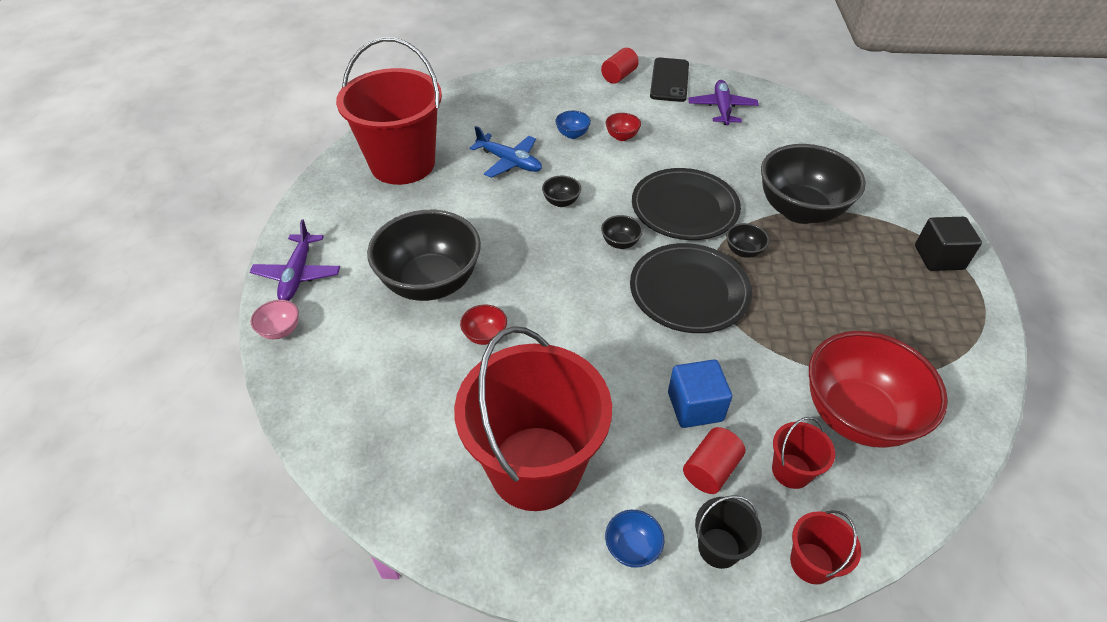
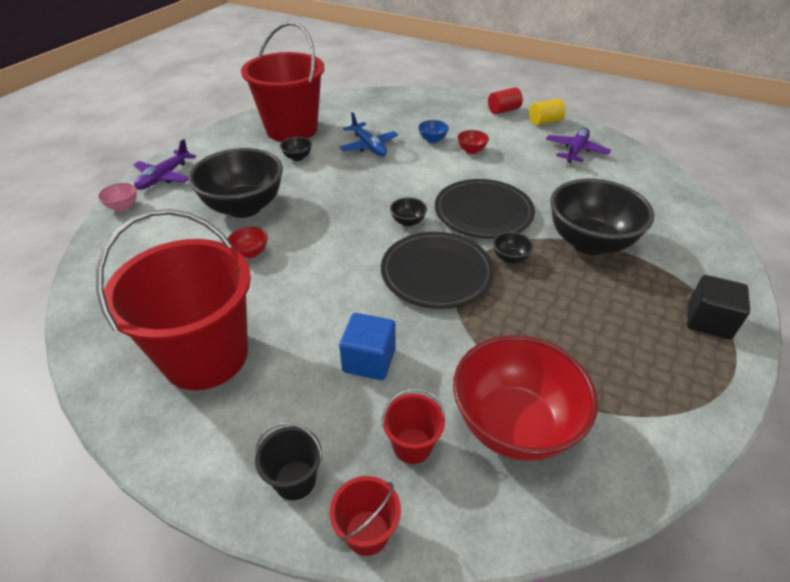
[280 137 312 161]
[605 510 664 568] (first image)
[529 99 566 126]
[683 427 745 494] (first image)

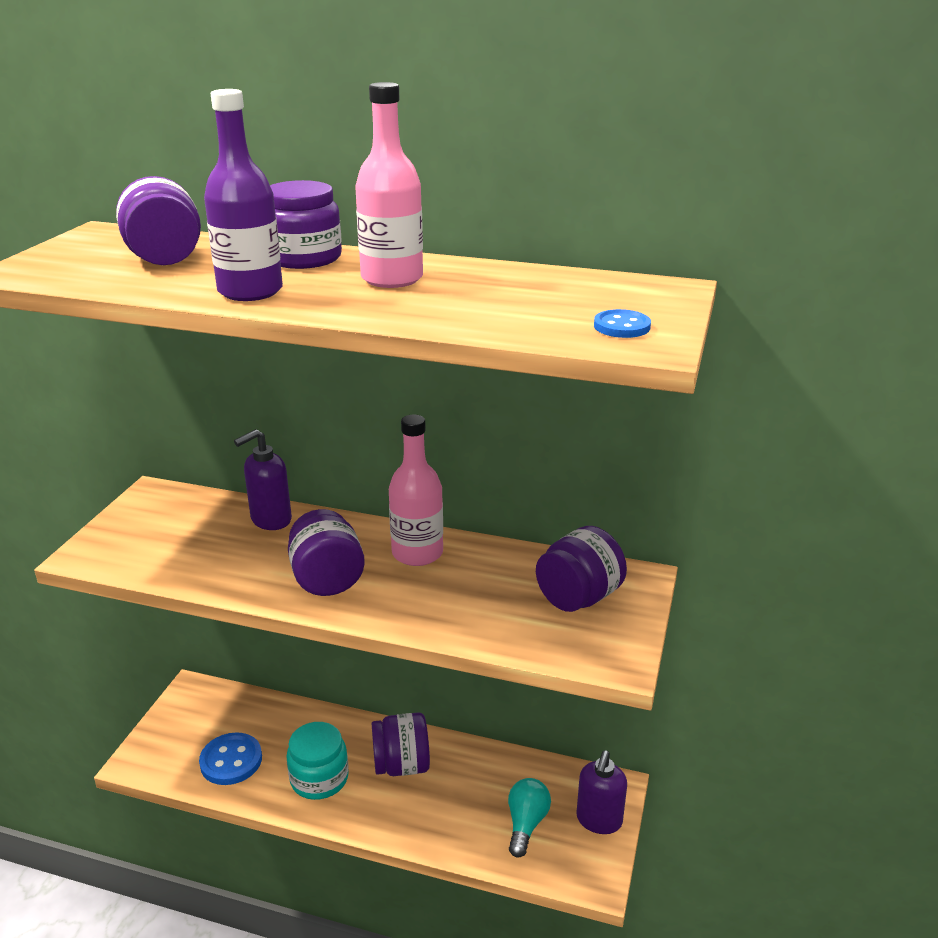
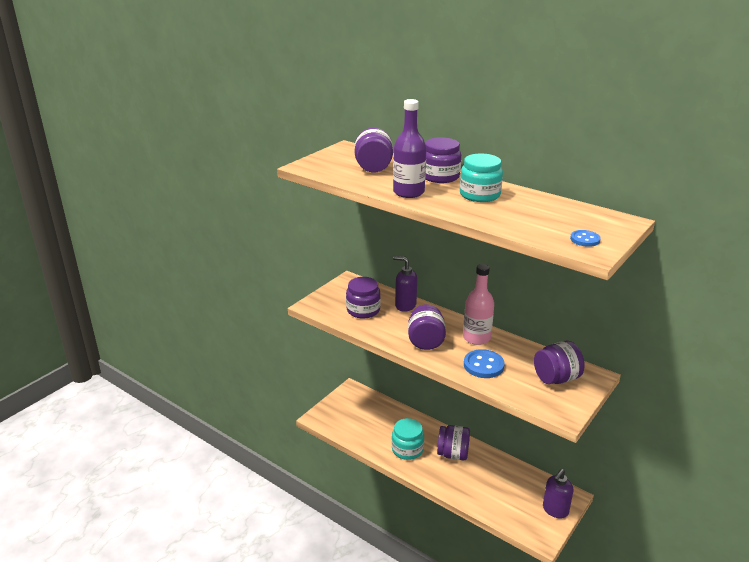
[464 349 505 378]
[393 256 417 312]
[460 153 503 202]
[508 778 551 858] (first image)
[346 277 381 318]

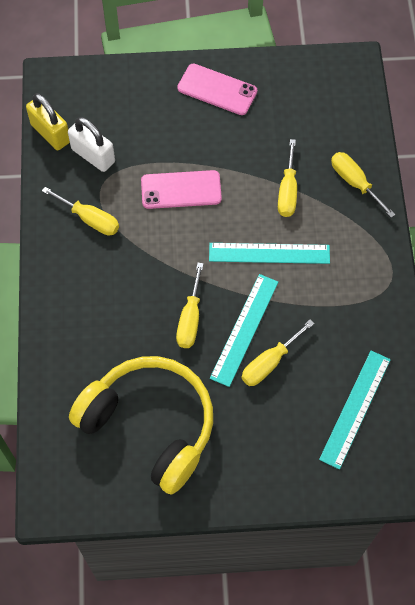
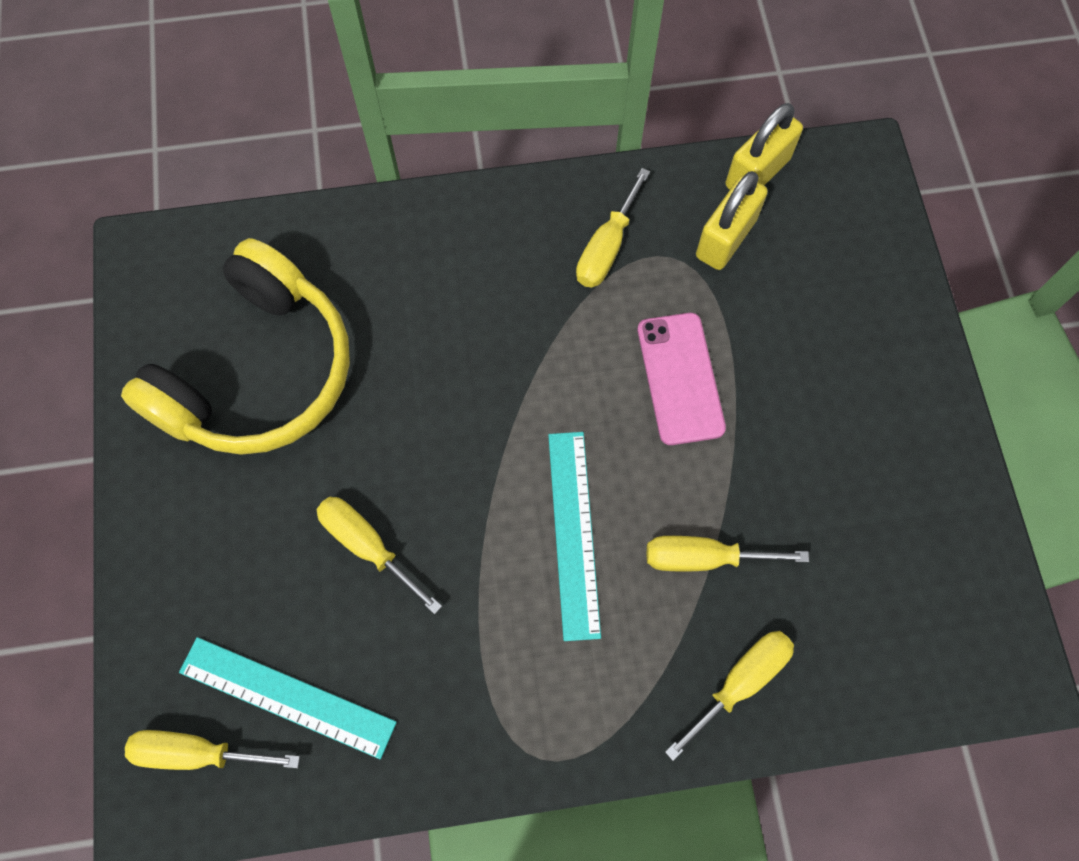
[696 171 768 270]
[125 730 300 770]
[177 64 257 115] (first image)
[210 274 278 387] (first image)

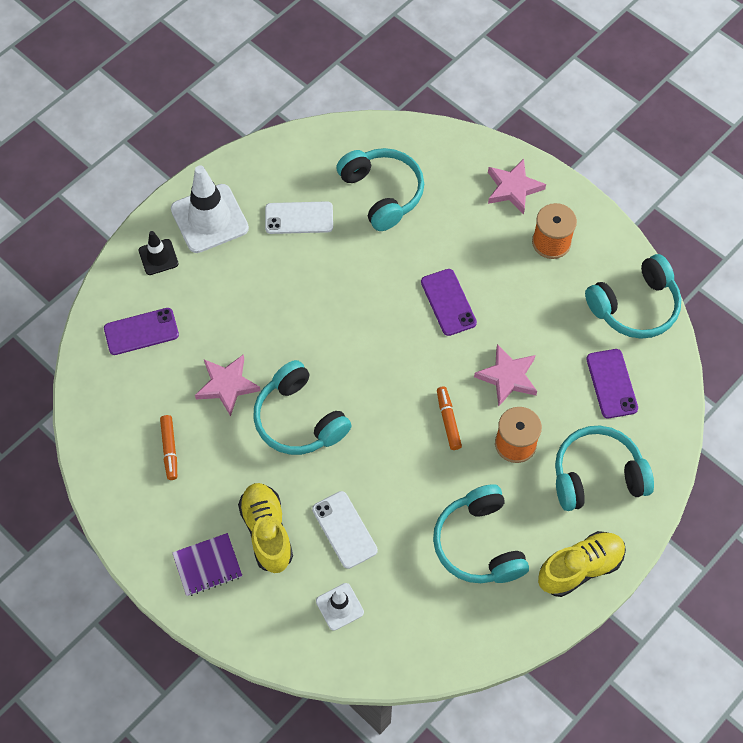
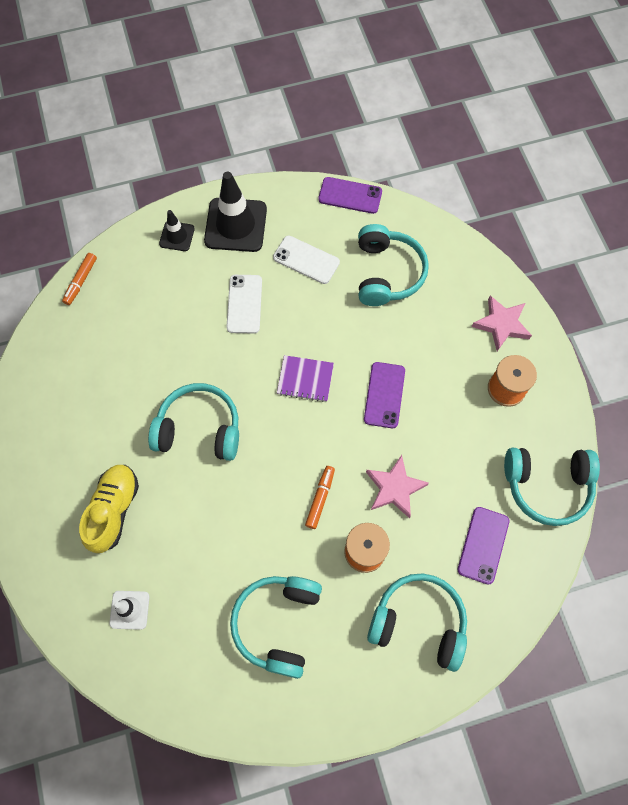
[318 177 382 214]
[62 253 97 305]
[204 172 267 252]
[277 355 334 402]
[195 354 261 416] (first image)
[148 383 239 461]
[227 275 262 333]
[538 531 626 597] (first image)

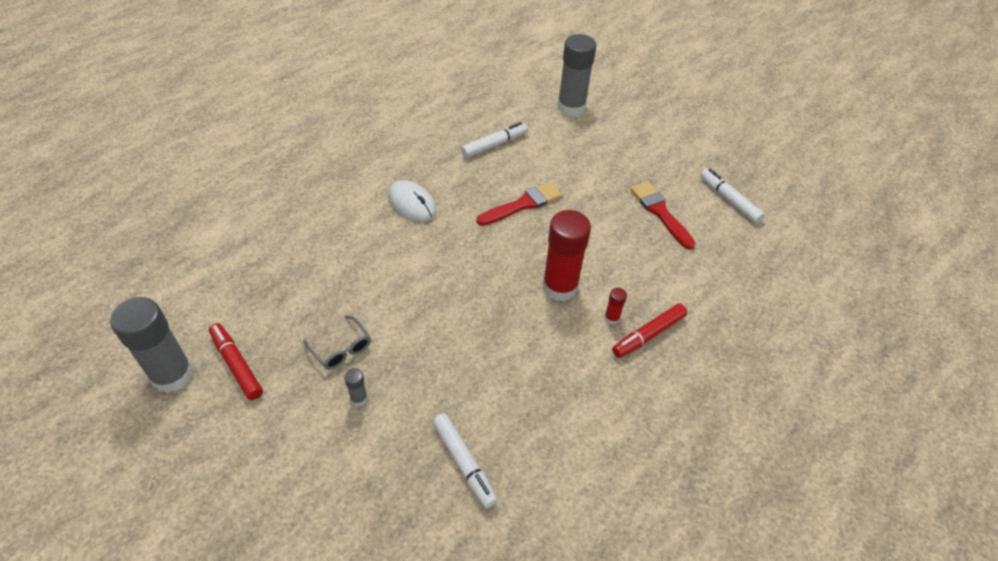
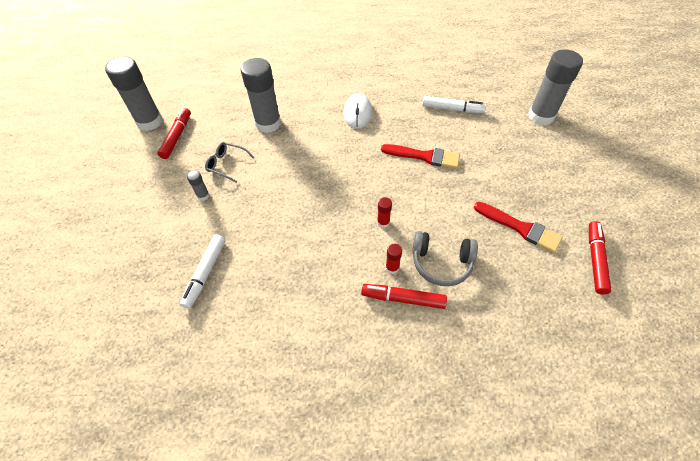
[205 142 254 183]
[377 197 392 228]
[474 202 563 253]
[589 221 612 295]
[241 58 281 133]
[412 231 478 286]

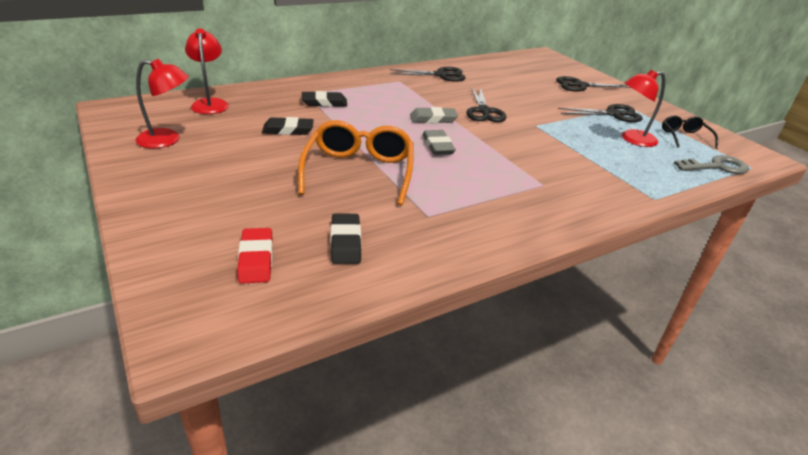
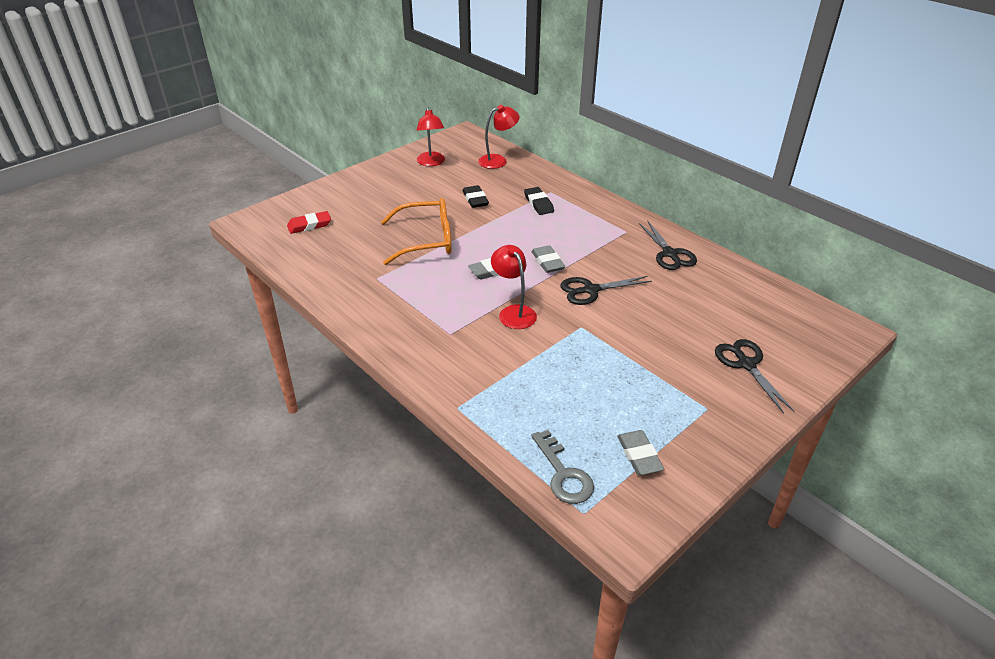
[331 214 361 264] (first image)
[558 104 643 122] (first image)
[491 245 537 329]
[617 430 664 475]

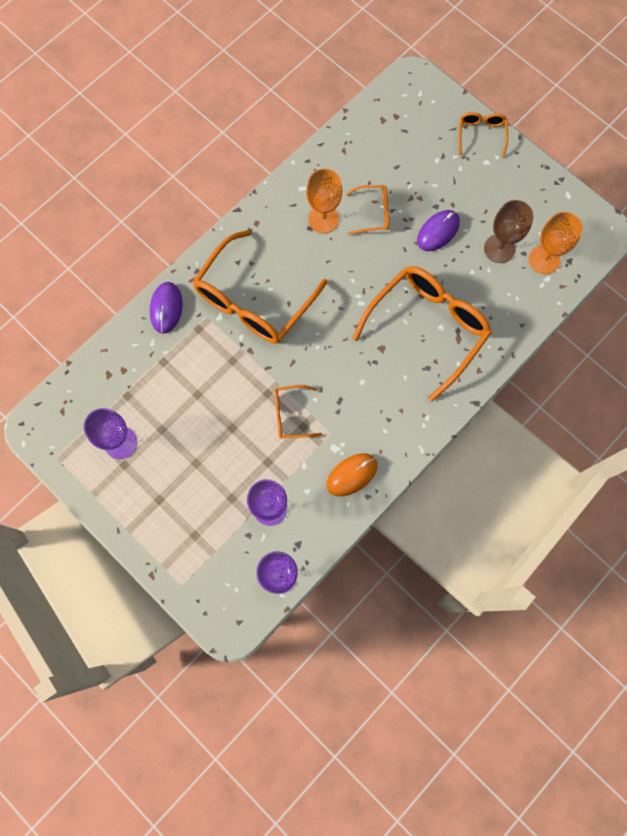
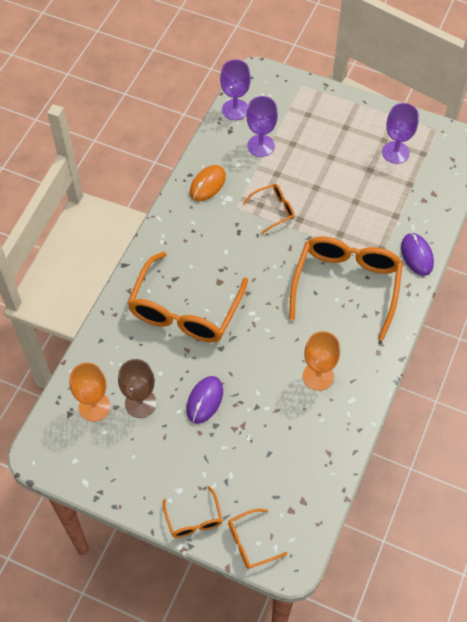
[228 509 287 569]

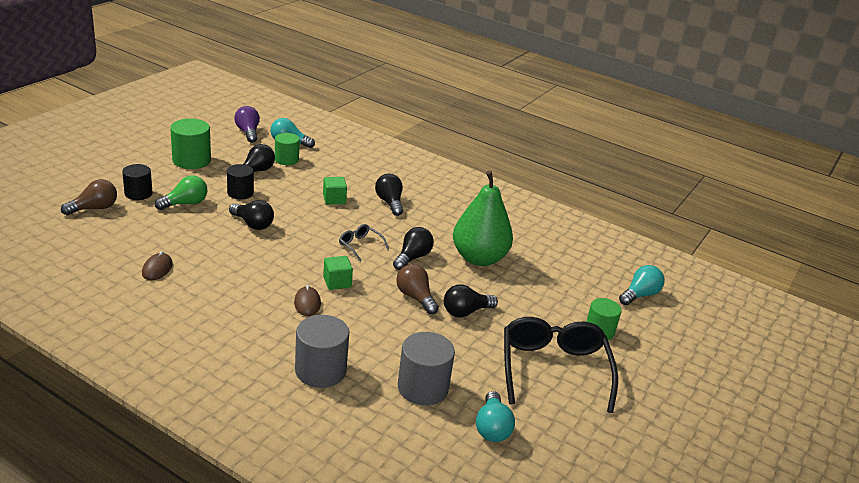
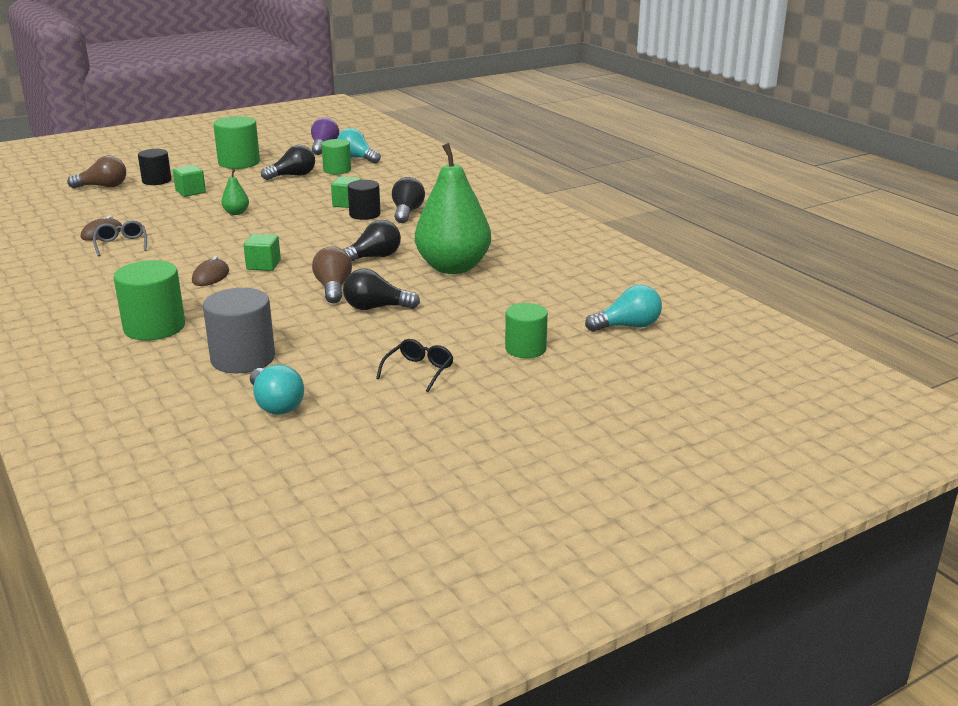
[173 165 206 197]
[348 180 381 220]
[221 169 249 215]
[114 260 185 340]
[93 221 147 256]
[250 365 304 415]
[376 339 454 392]

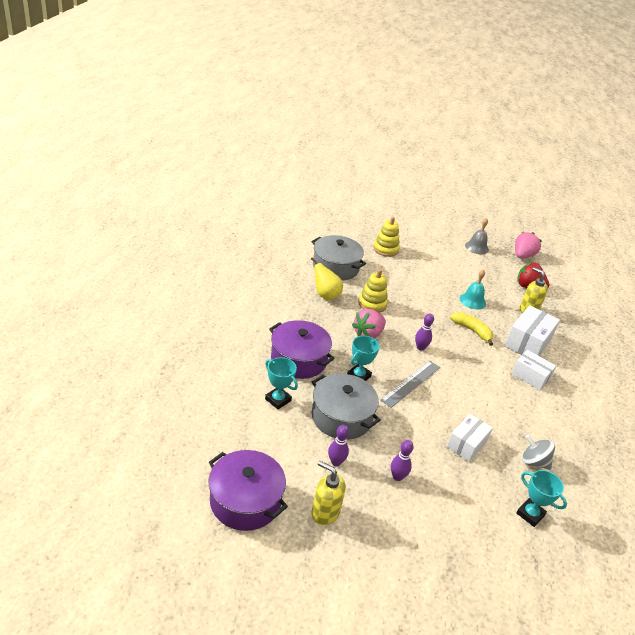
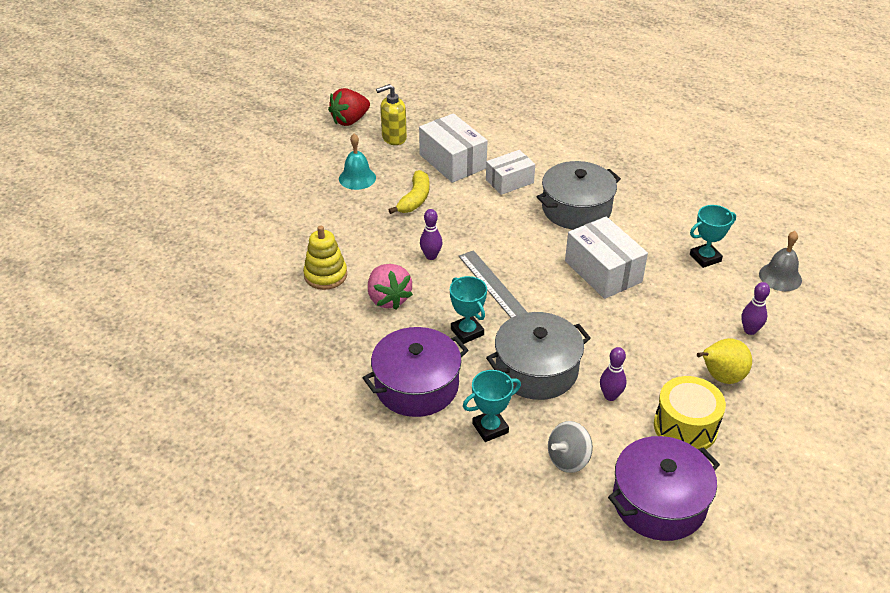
[537 161 621 230]
[697 338 752 384]
[654 376 726 449]
[373 217 400 257] (first image)
[741 282 770 335]
[565 217 648 299]
[389 170 429 214]
[759 231 802 291]
[515 232 542 258] (first image)
[548 421 593 473]

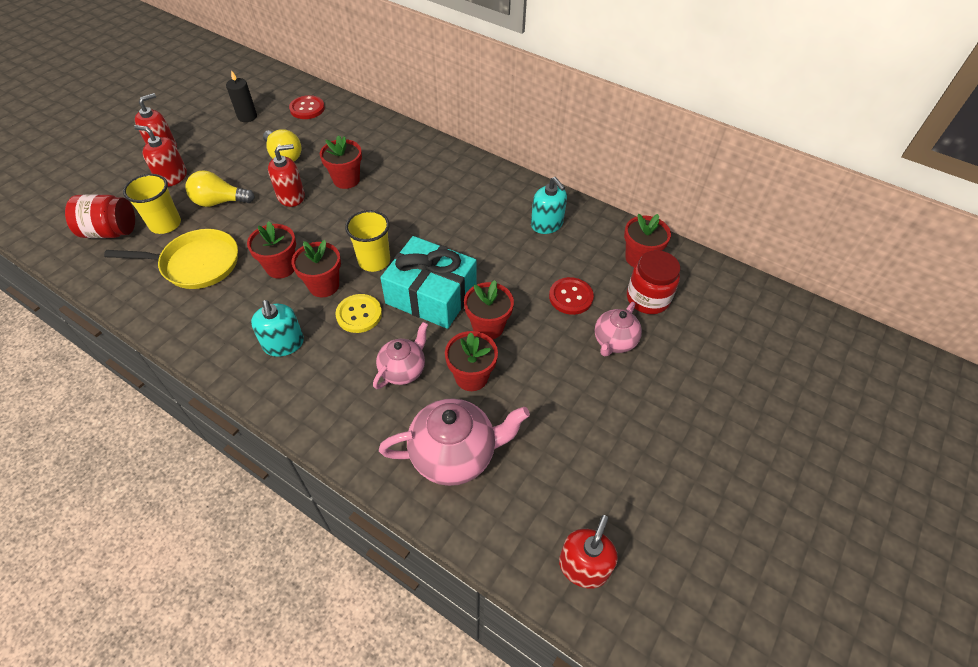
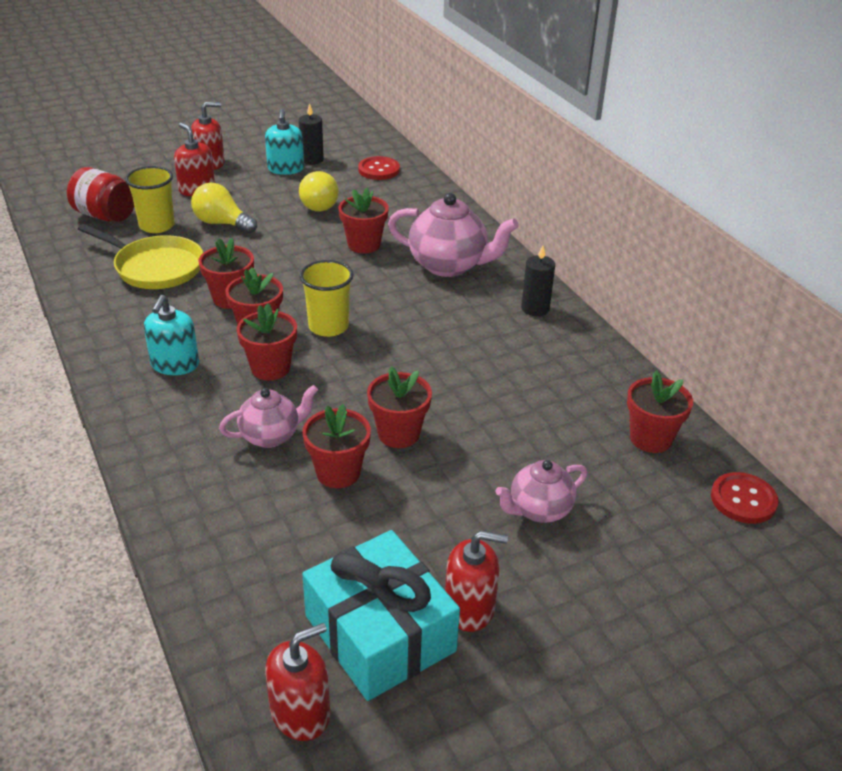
[445 531 508 632]
[237 303 297 381]
[388 193 519 277]
[302 530 460 701]
[265 109 304 175]
[711 472 779 524]
[627 250 680 314] (first image)
[521 245 555 316]

